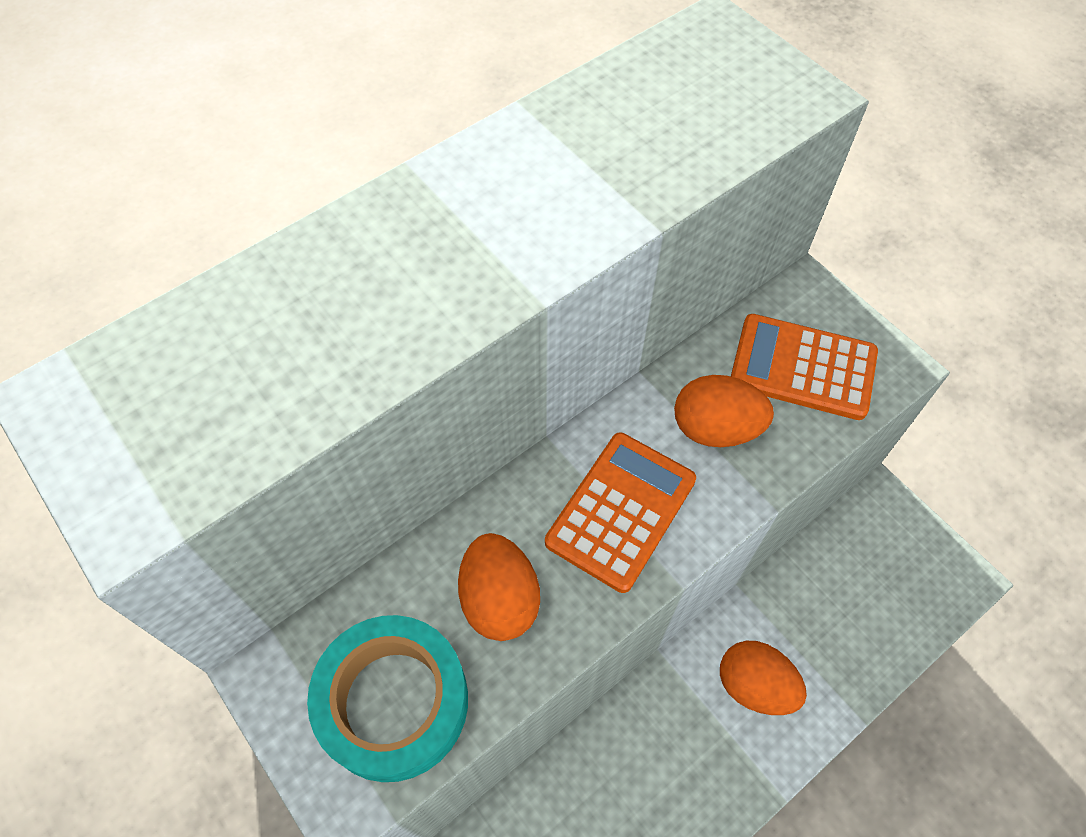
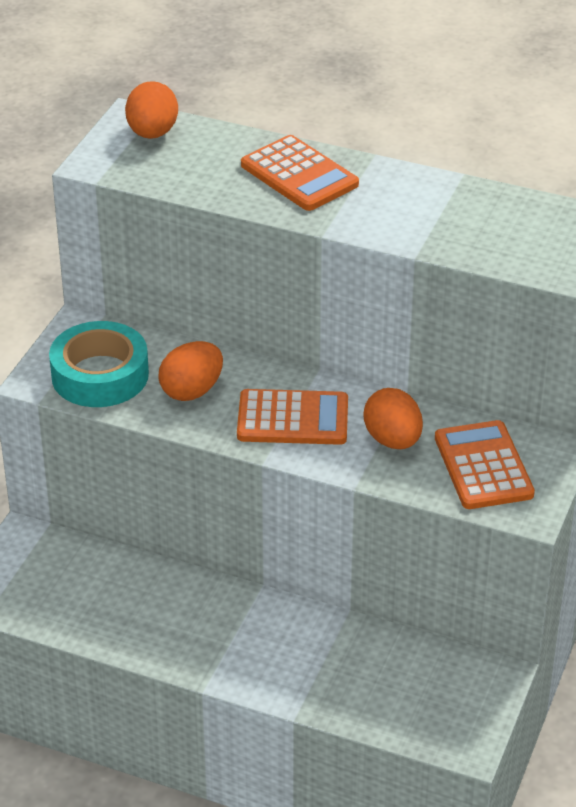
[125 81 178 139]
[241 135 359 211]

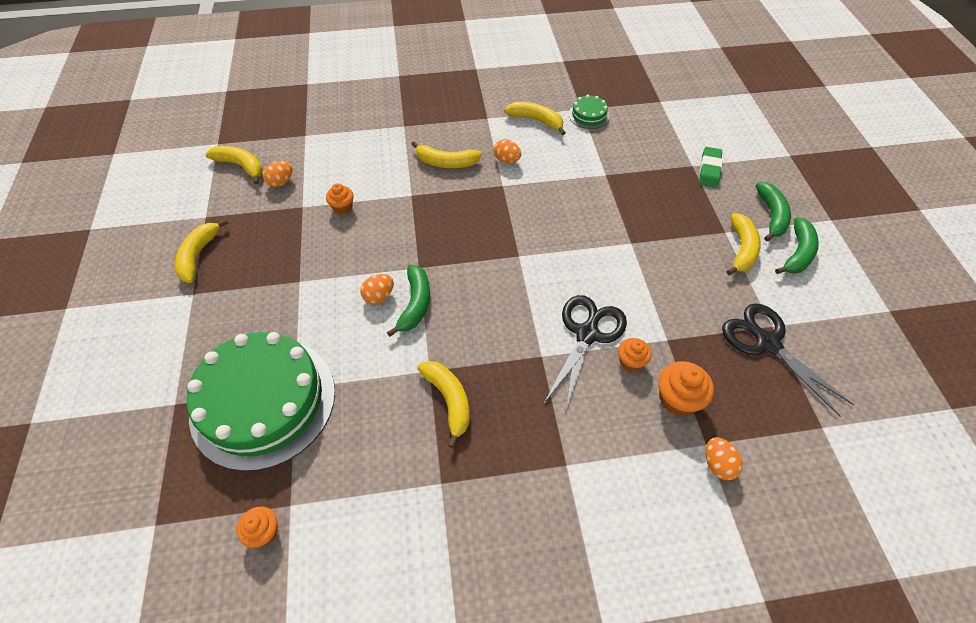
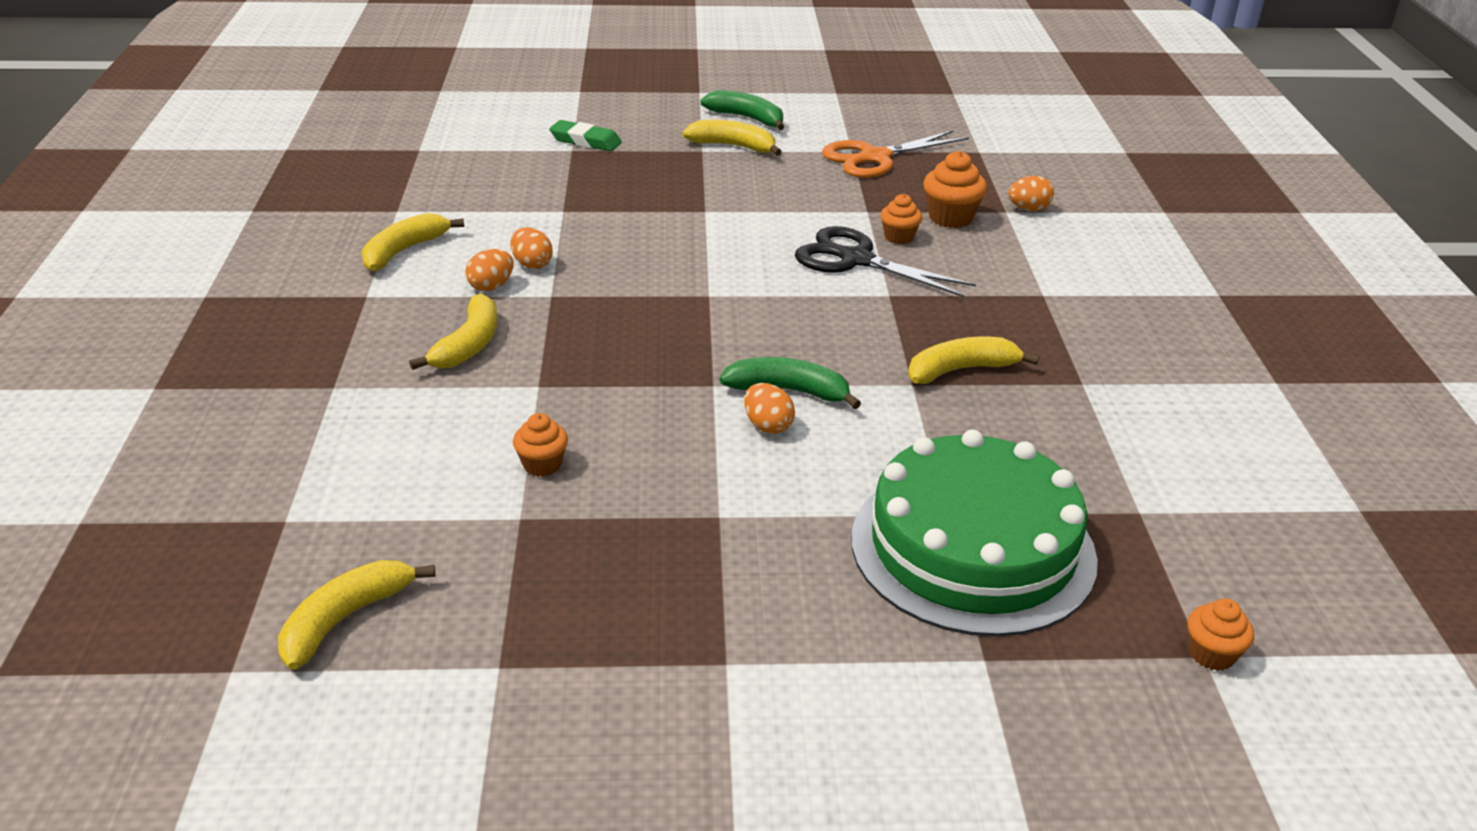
[175 219 228 283] (first image)
[1188 599 1254 671]
[511 227 553 269]
[569 95 610 129] (first image)
[822 130 969 178]
[756 182 791 241] (first image)

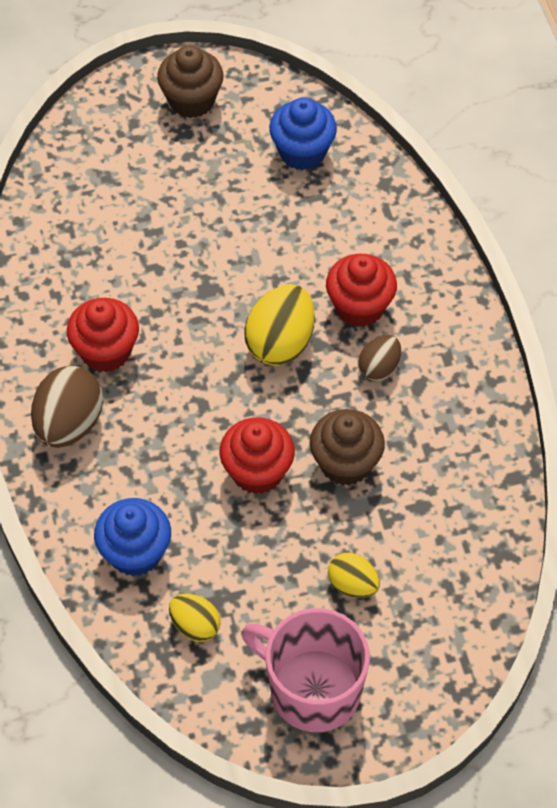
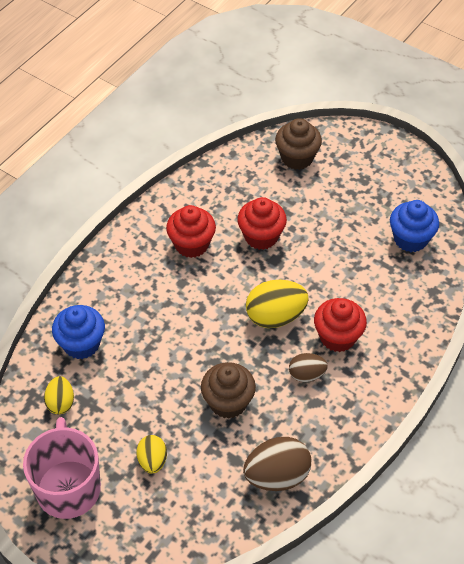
[243 437 311 491]
[275 118 322 170]
[237 197 287 250]

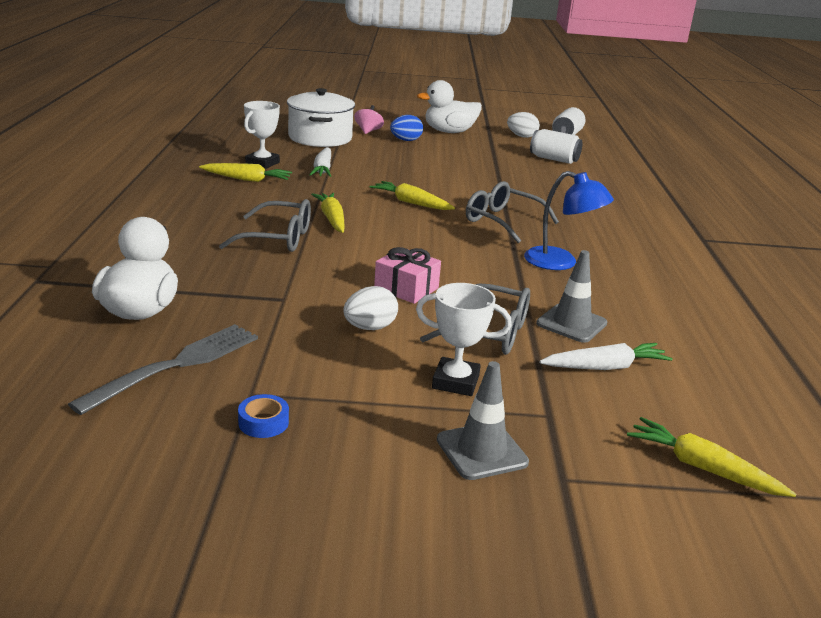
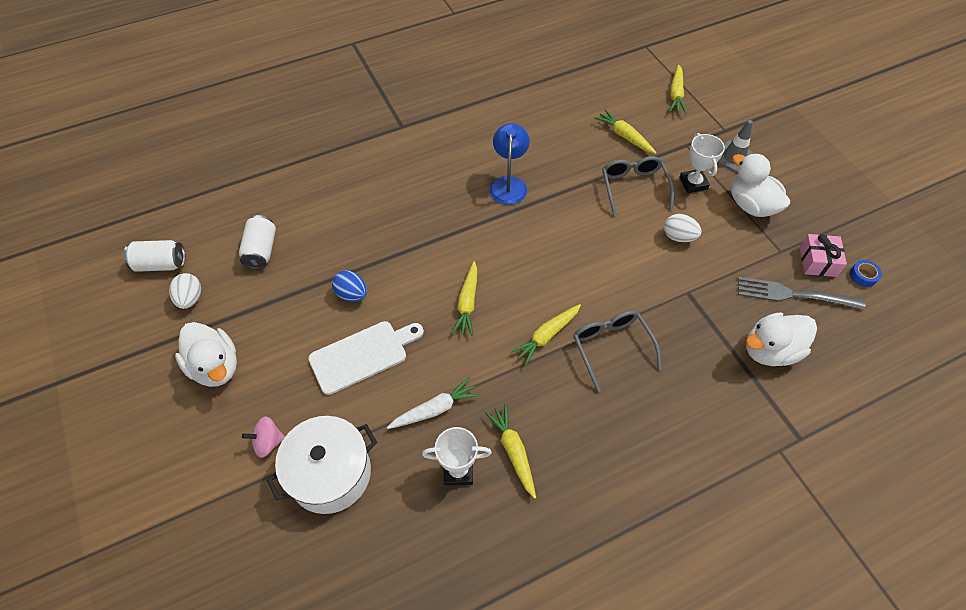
[850 260 882 287]
[800 234 847 277]
[332 270 367 302]
[466 181 559 243] (first image)
[536 250 607 343] (first image)
[594 110 656 154]
[308 321 424 395]
[731 153 790 217]

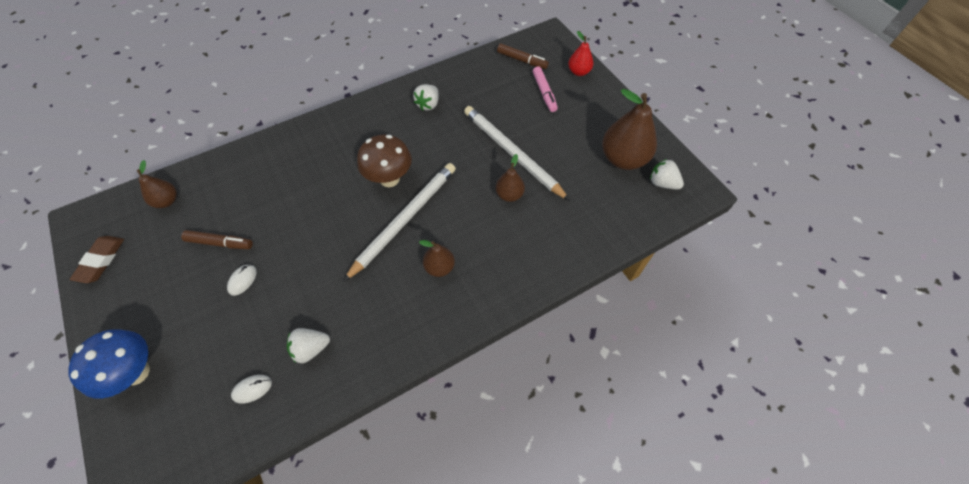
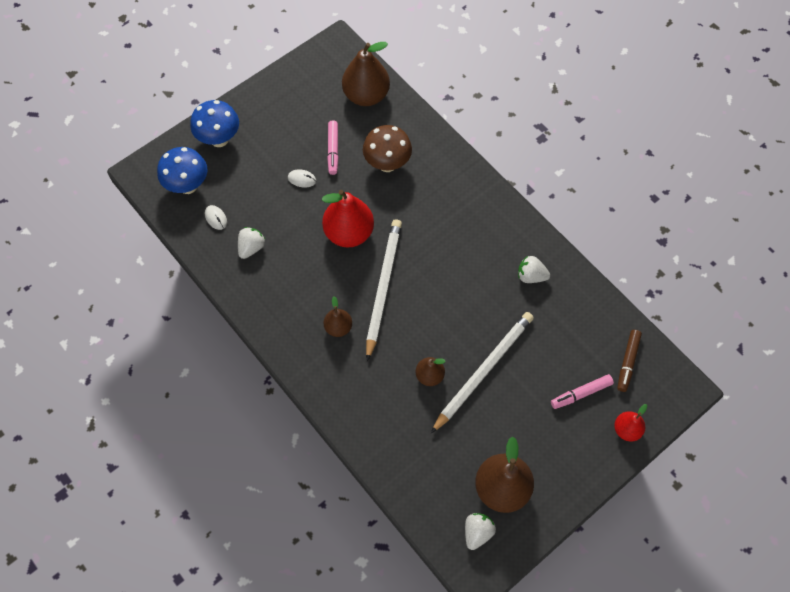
[70 236 124 283] (first image)
[342 42 390 106]
[327 120 339 175]
[238 227 266 259]
[366 219 402 361]
[363 125 412 172]
[157 147 207 194]
[322 190 374 248]

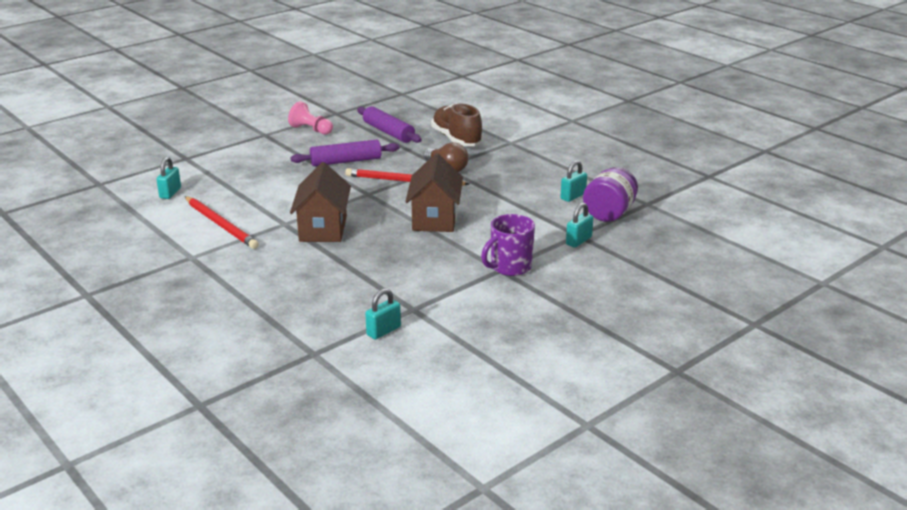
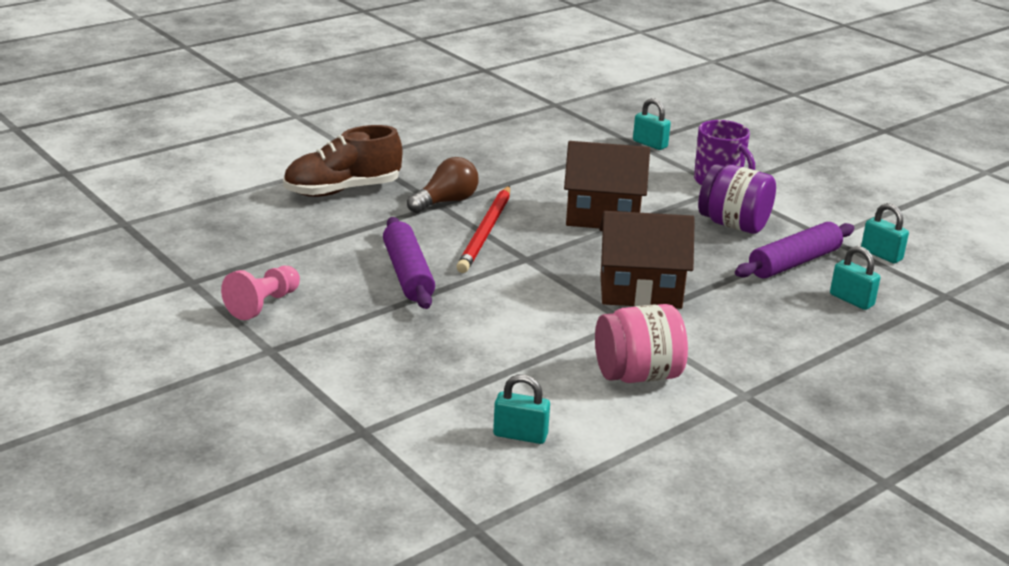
[595 304 688 383]
[735 222 854 278]
[830 246 880 310]
[698 164 776 234]

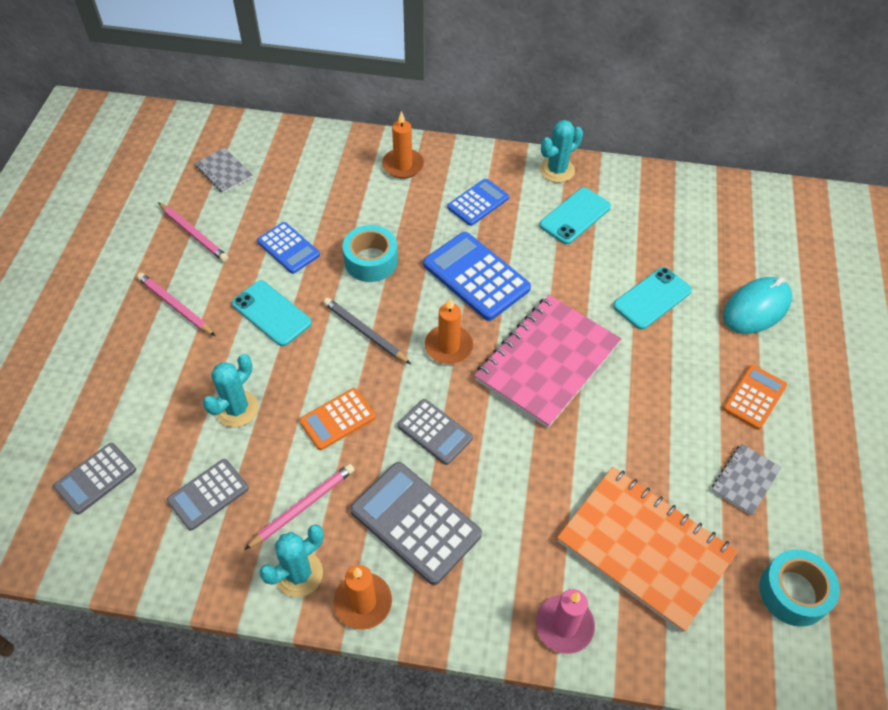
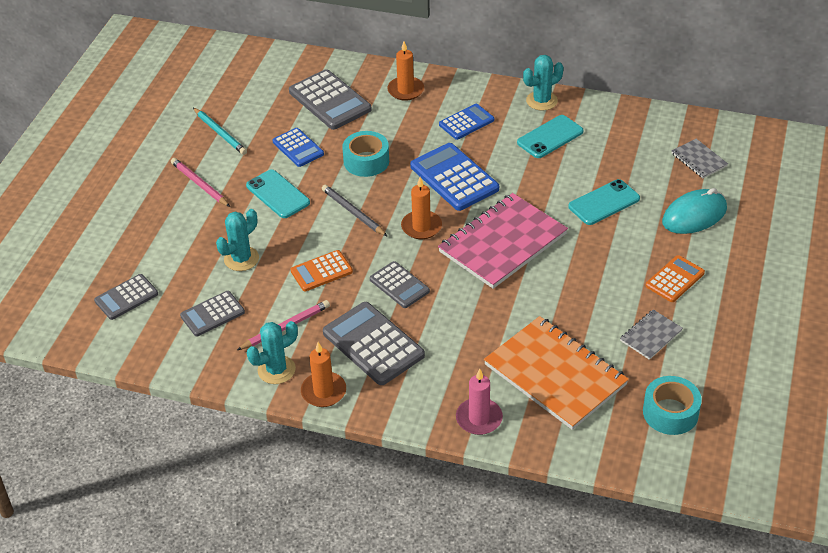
[193 108 247 155]
[672 139 728 178]
[289 69 372 130]

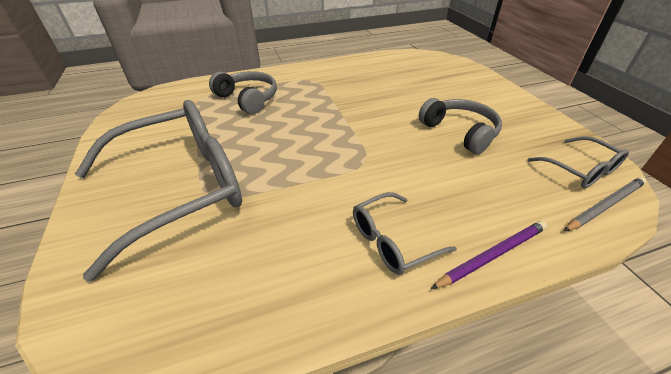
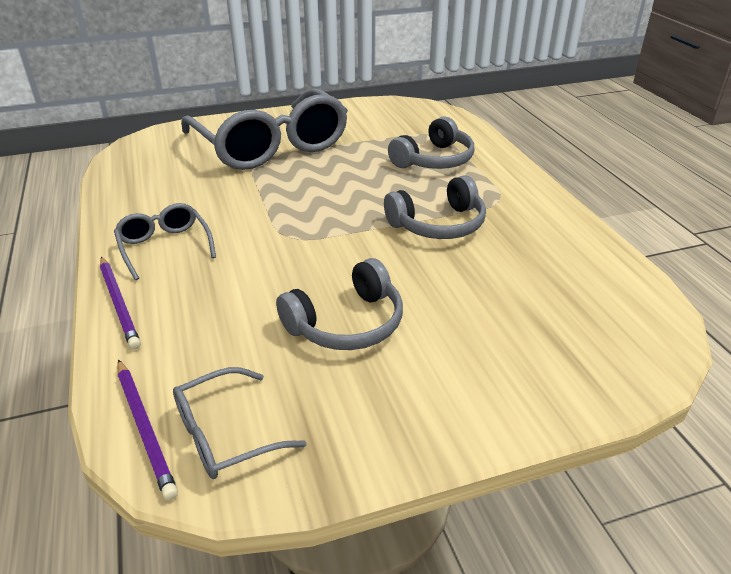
[117 359 178 500]
[384 175 486 239]

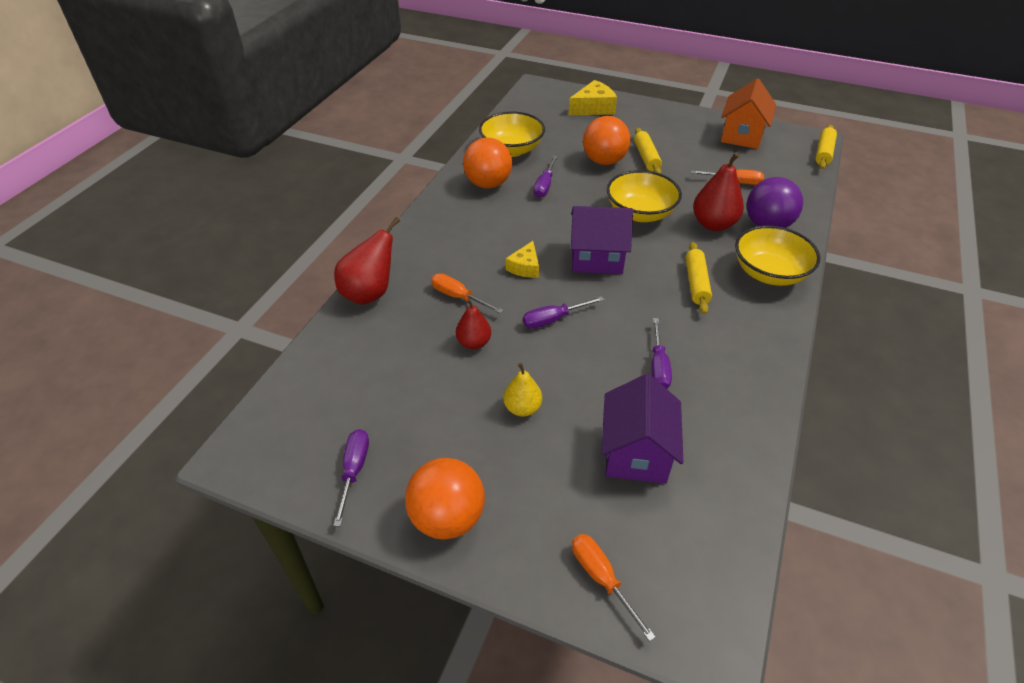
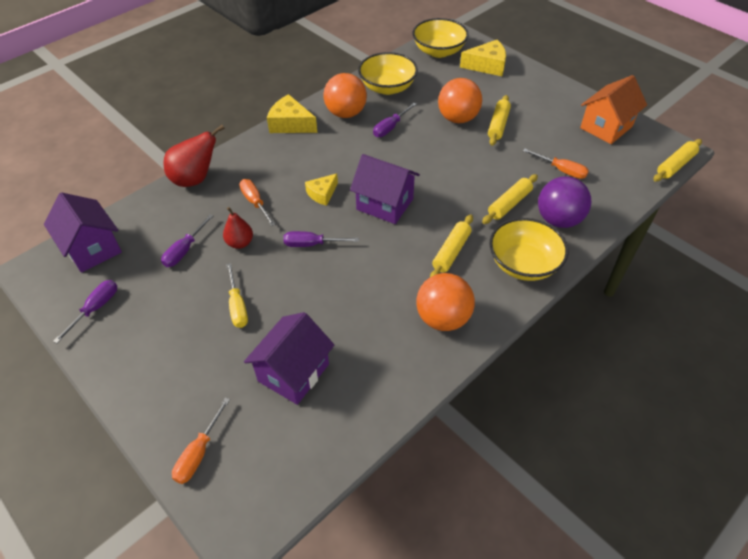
[416 273 475 331]
[226 263 248 328]
[172 397 230 484]
[412 18 469 58]
[161 214 214 267]
[482 174 538 224]
[44 192 122 273]
[267 94 318 133]

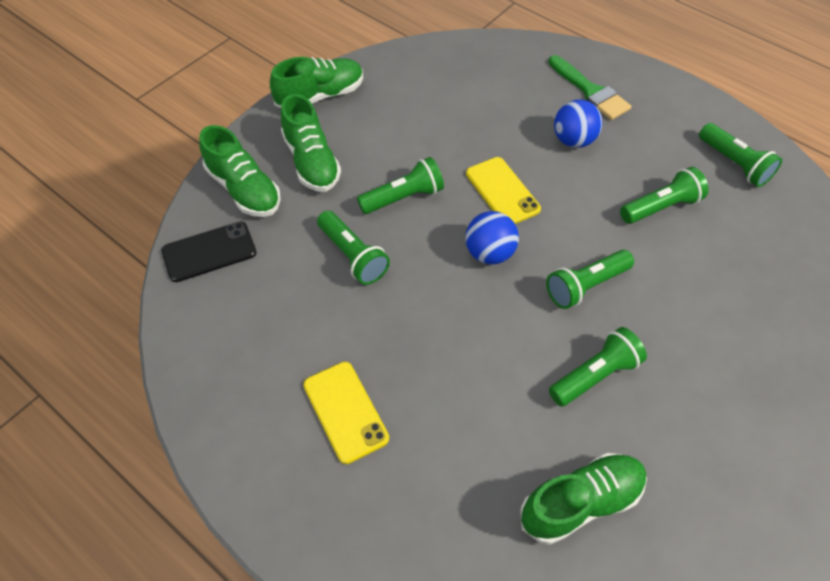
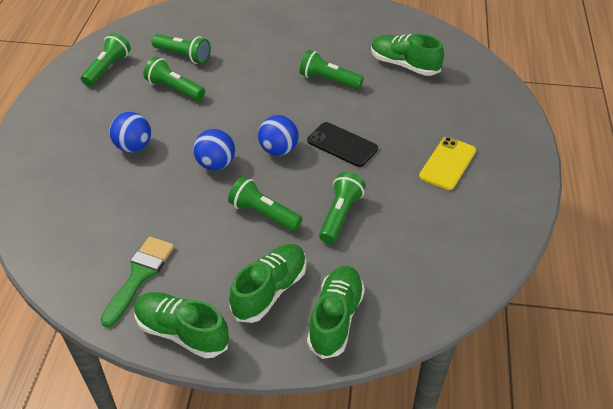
[307 122 378 167]
[193 129 235 170]
[151 34 211 64]
[100 237 174 327]

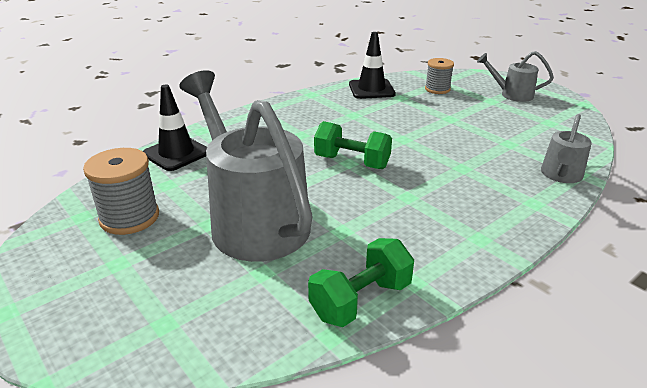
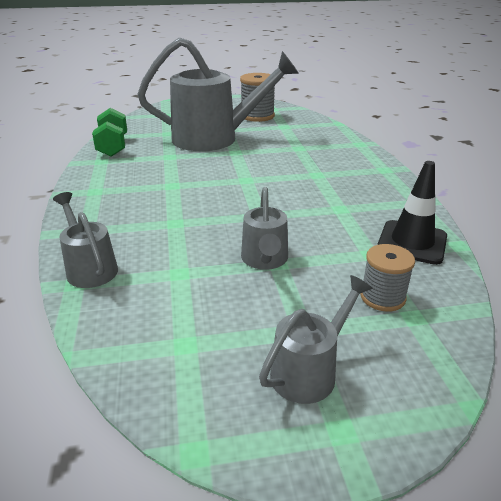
[143 84 207 171] (first image)
[314 121 392 169] (first image)
[241 187 288 270]

